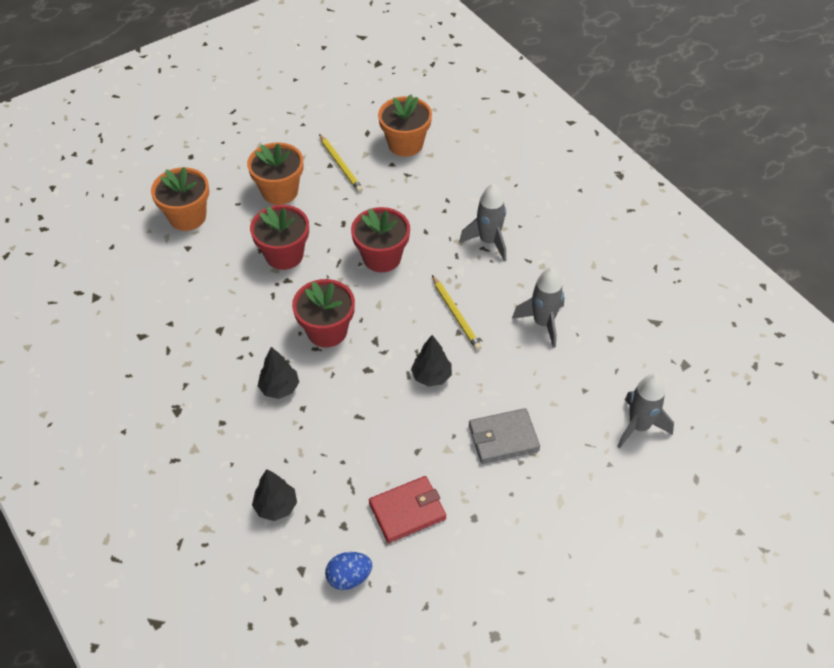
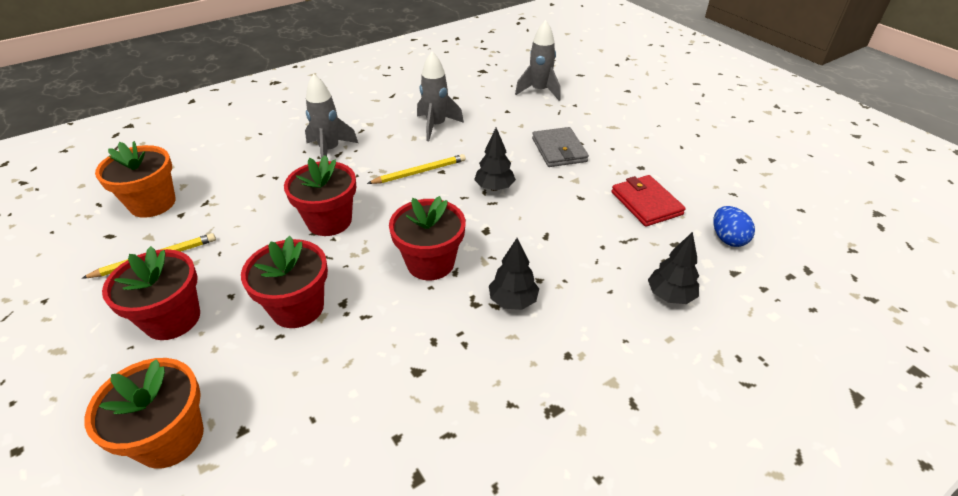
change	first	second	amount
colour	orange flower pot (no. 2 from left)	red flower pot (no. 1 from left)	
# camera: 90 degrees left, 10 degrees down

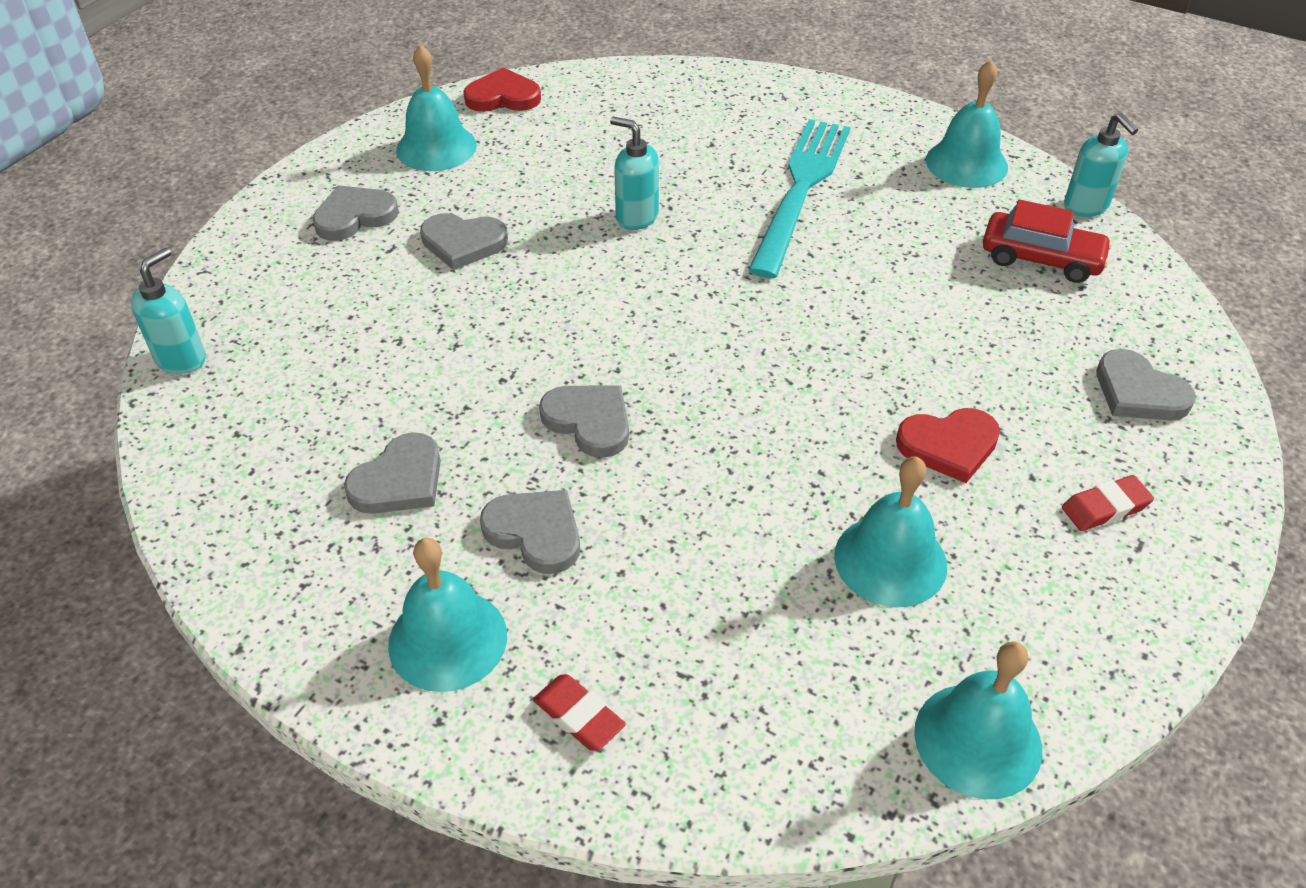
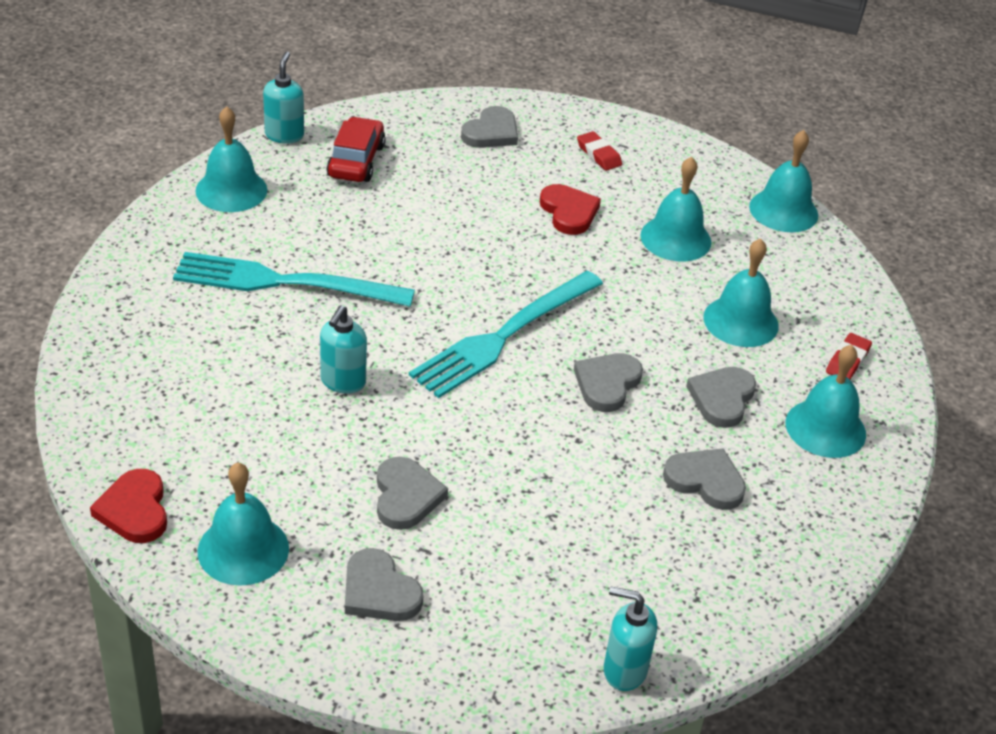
change	first	second	amount
spun	turquoise soap dispenser (no. 3 from left in the first image)	turquoise soap dispenser (no. 1 from left)	45 degrees counterclockwise
appeared		turquoise bell (no. 4 from left)	
appeared		turquoise fork (no. 2 from left)	
# camera: 105 degrees left, 5 degrees down

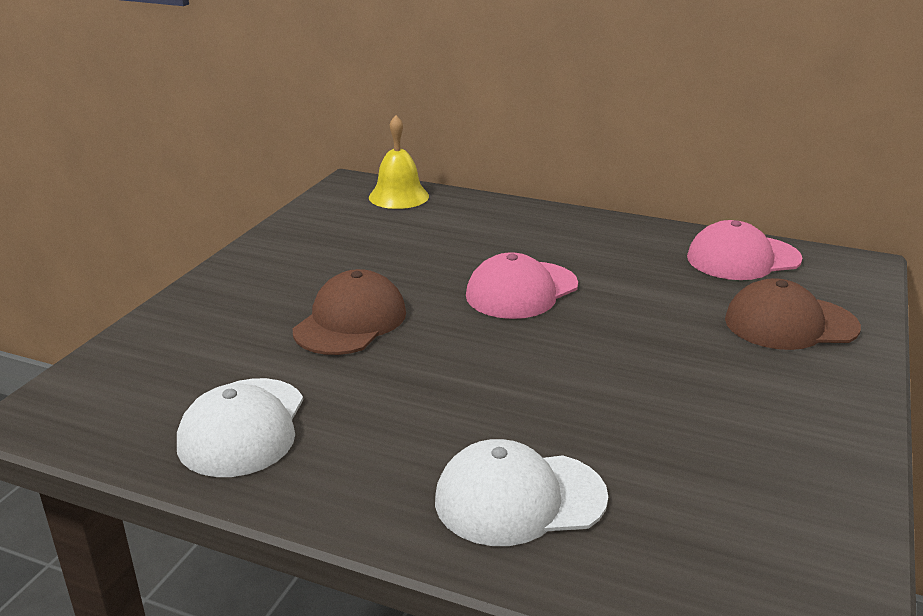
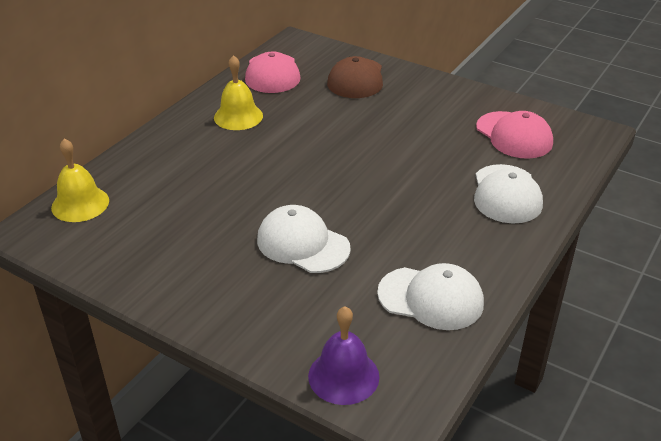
change	first	second	amount
relocated	pink cap (no. 1 from left in the first image)	pink cap (no. 2 from left)	
colour	brown cap (no. 1 from left)	white cap (no. 1 from left)	
appeared		yellow bell (no. 2 from left)	
appeared		purple bell	
# camera: 80 degrees left, 10 degrees up

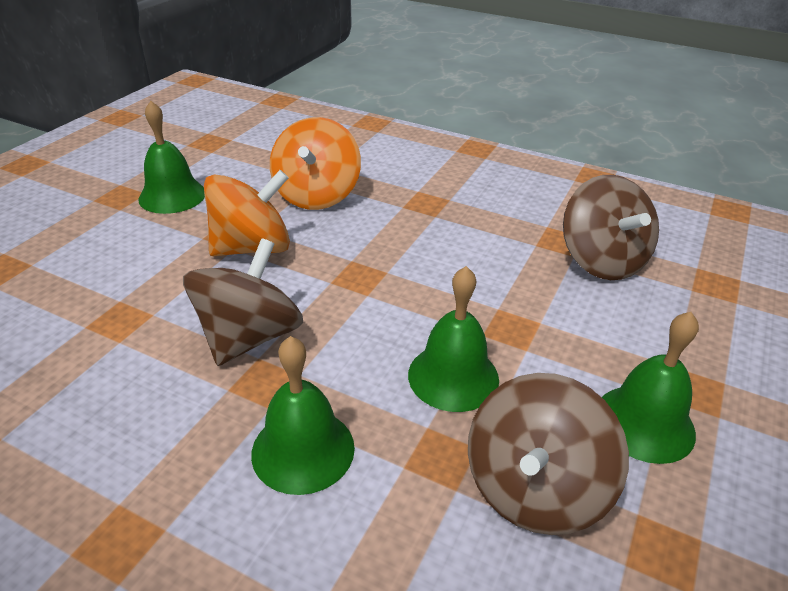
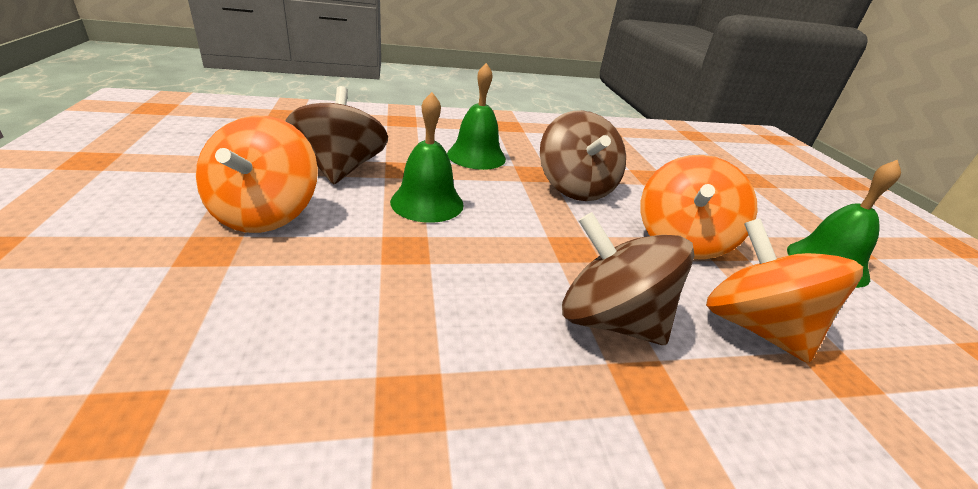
change	first	second	amount
relocated	brown spinning top (no. 3 from left)		
exchanged	green bell (no. 4 from left)	orange spinning top (no. 1 from left)	
# camera: 140 degrees right, 5 degrees down

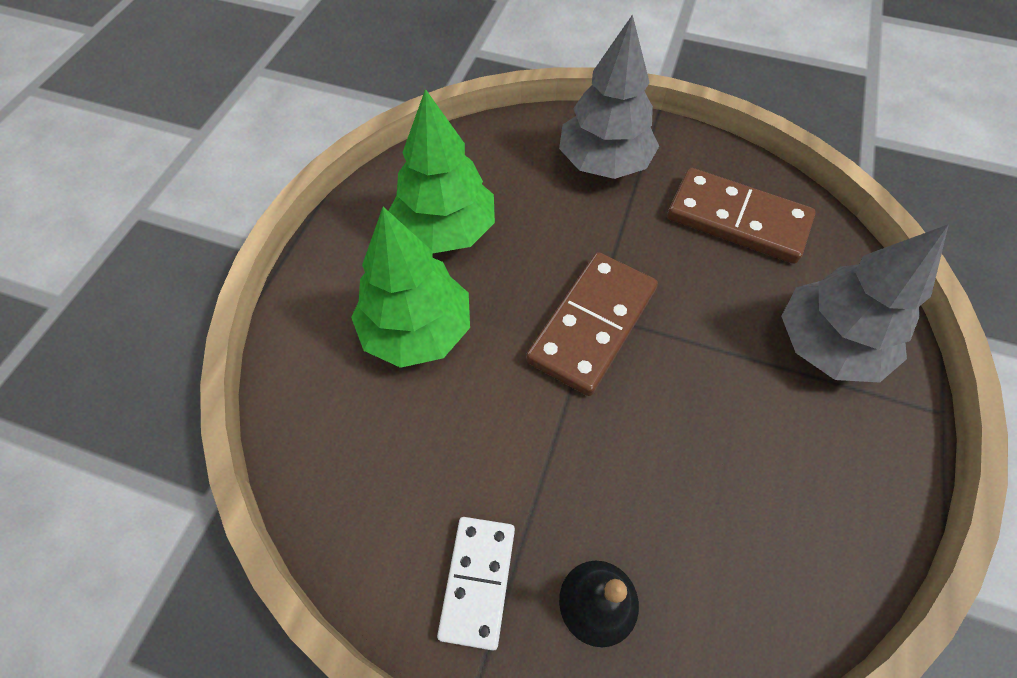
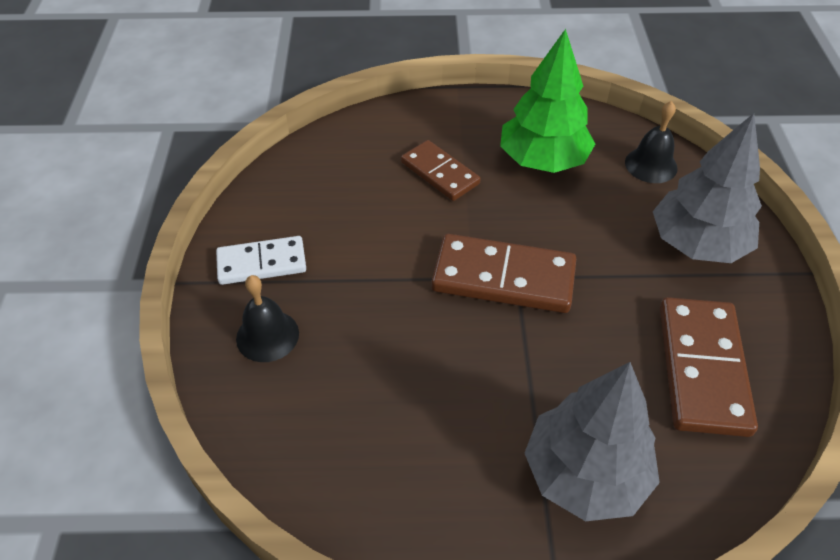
change	first	second	amount
exchanged	green tree (no. 1 from left)	brown domino (no. 1 from left)	
appeared		black bell (no. 2 from left)	
# camera: 70 degrees right, 10 degrees down

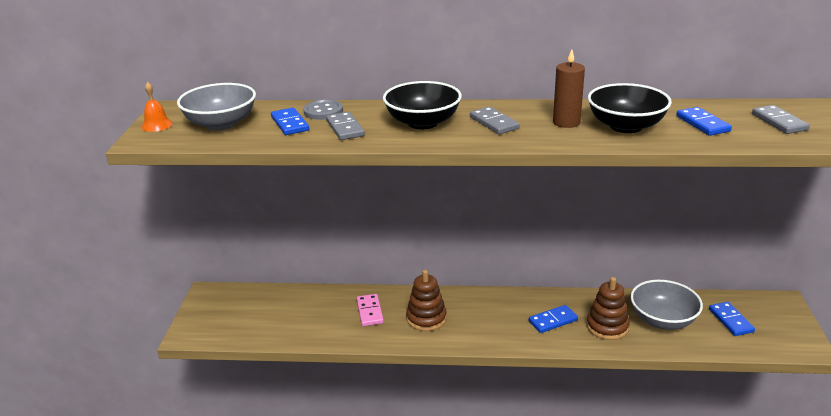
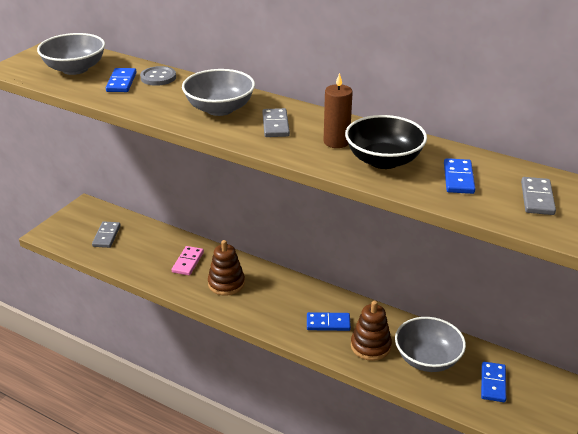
change	first	second	amount
colour	black bowl (no. 1 from left)	grey bowl (no. 2 from left)	
missing	orange bell		
relocated	grey domino (no. 1 from left)		
# camera: 25 degrees right, 5 degrees up

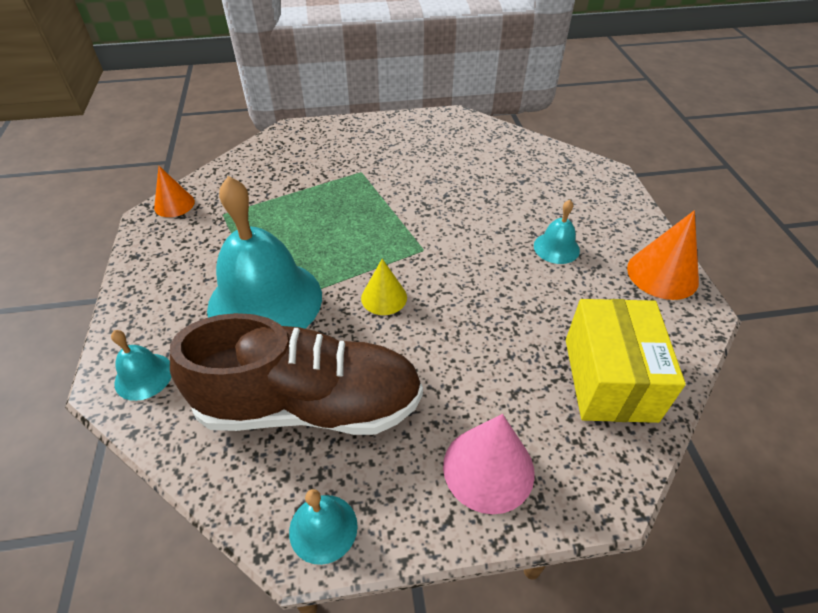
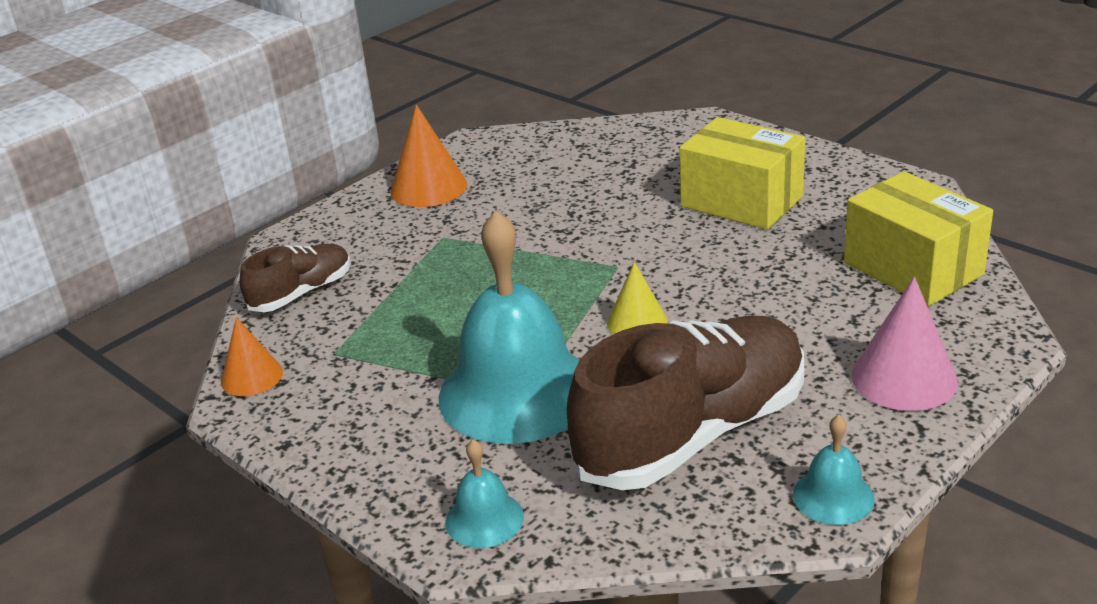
change	first	second	amount
exchanged	turquoise bell (no. 4 from left)	yellow box (no. 1 from left)	
relocated	orange cone (no. 2 from left)		
appeared		brown shoe (no. 1 from left)	
# camera: 35 degrees left, 15 degrees down

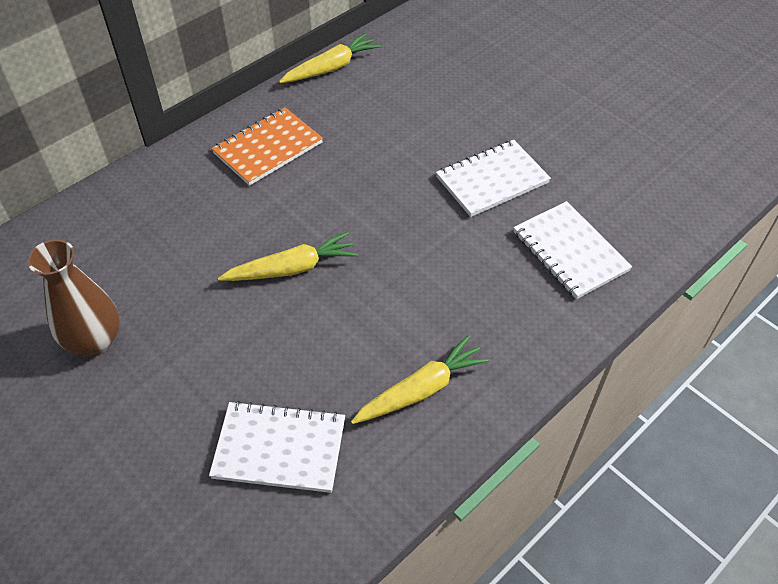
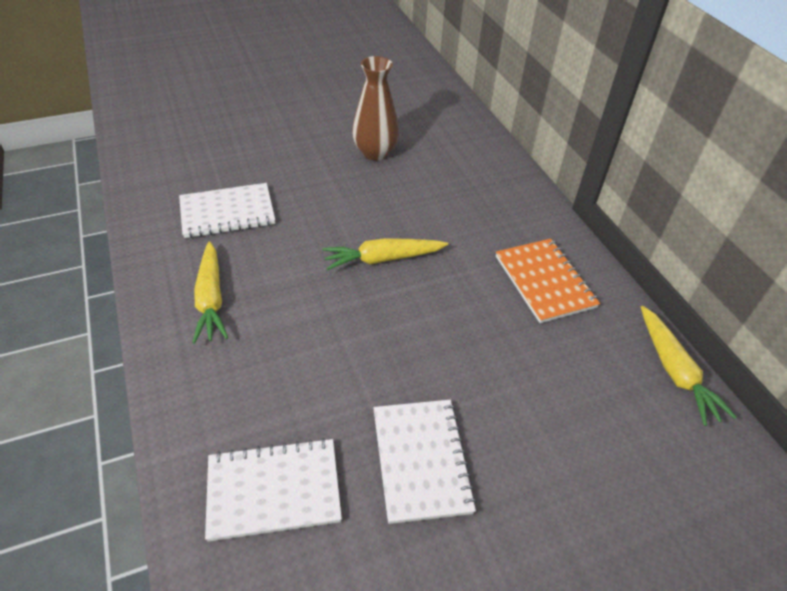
change	first	second	amount
spun	yellow carrot (no. 1 from left in the first image)	yellow carrot (no. 2 from left)	75 degrees clockwise
spun	white notebook (no. 1 from left)		45 degrees clockwise
# camera: 110 degrees right, 5 degrees down

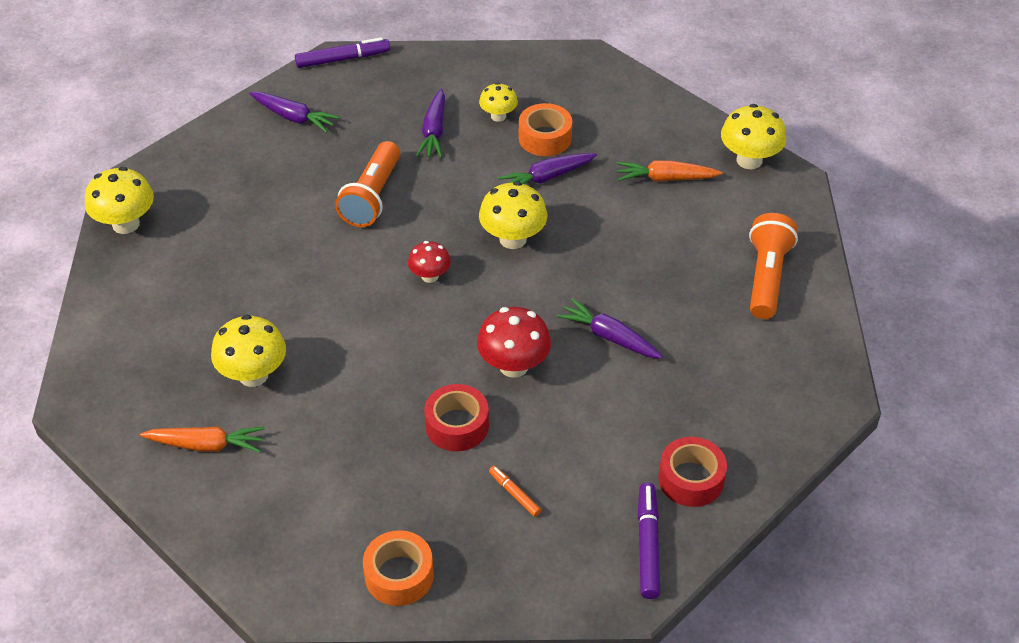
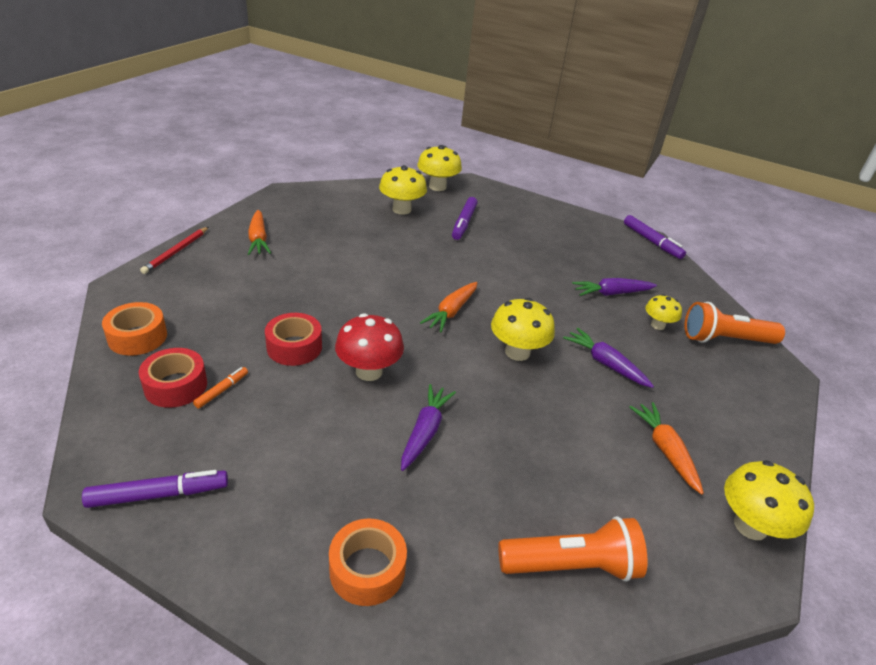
change	first	second	amount
missing	purple carrot (no. 1 from left)		
relocated	orange tape (no. 2 from left)		
relocated	orange flashlight (no. 1 from left in the first image)	orange flashlight (no. 2 from left)	
exchanged	red mushroom (no. 1 from left)	orange carrot (no. 2 from left)	
relocated	yellow mushroom (no. 2 from left in the first image)	yellow mushroom (no. 1 from left)	
relocated	red tape (no. 2 from left in the first image)	red tape (no. 1 from left)	
appeared		purple marker (no. 2 from left)	
appeared		red pencil	
# camera: 70 degrees right, 10 degrees down

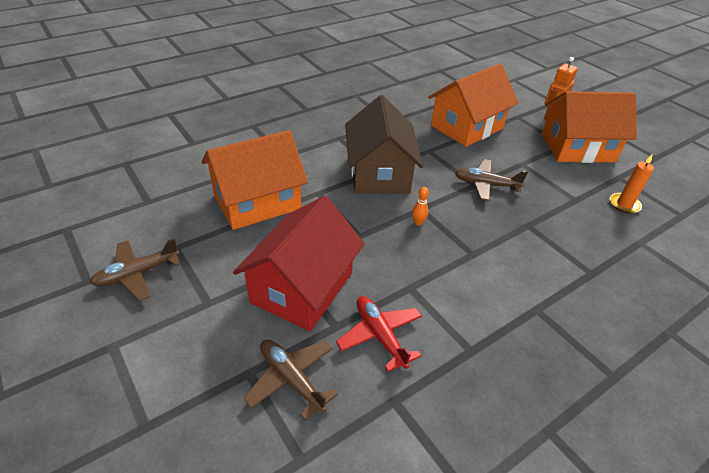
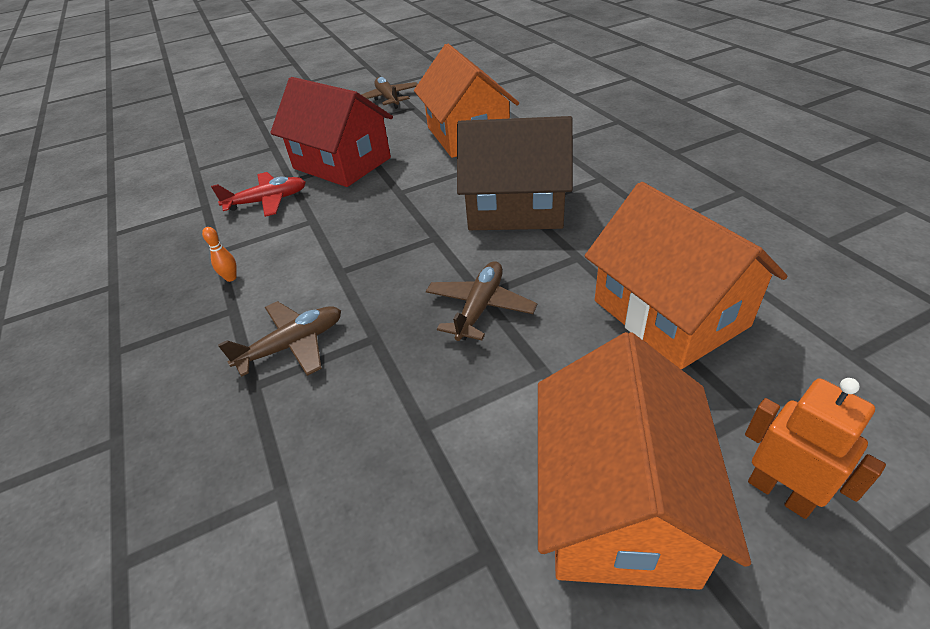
change	first	second	amount
missing	orange candle		
relocated	orange bowling pin		
relocated	brown plane (no. 2 from left in the first image)	brown plane (no. 1 from left)	
# camera: 105 degrees right, 0 degrees up

